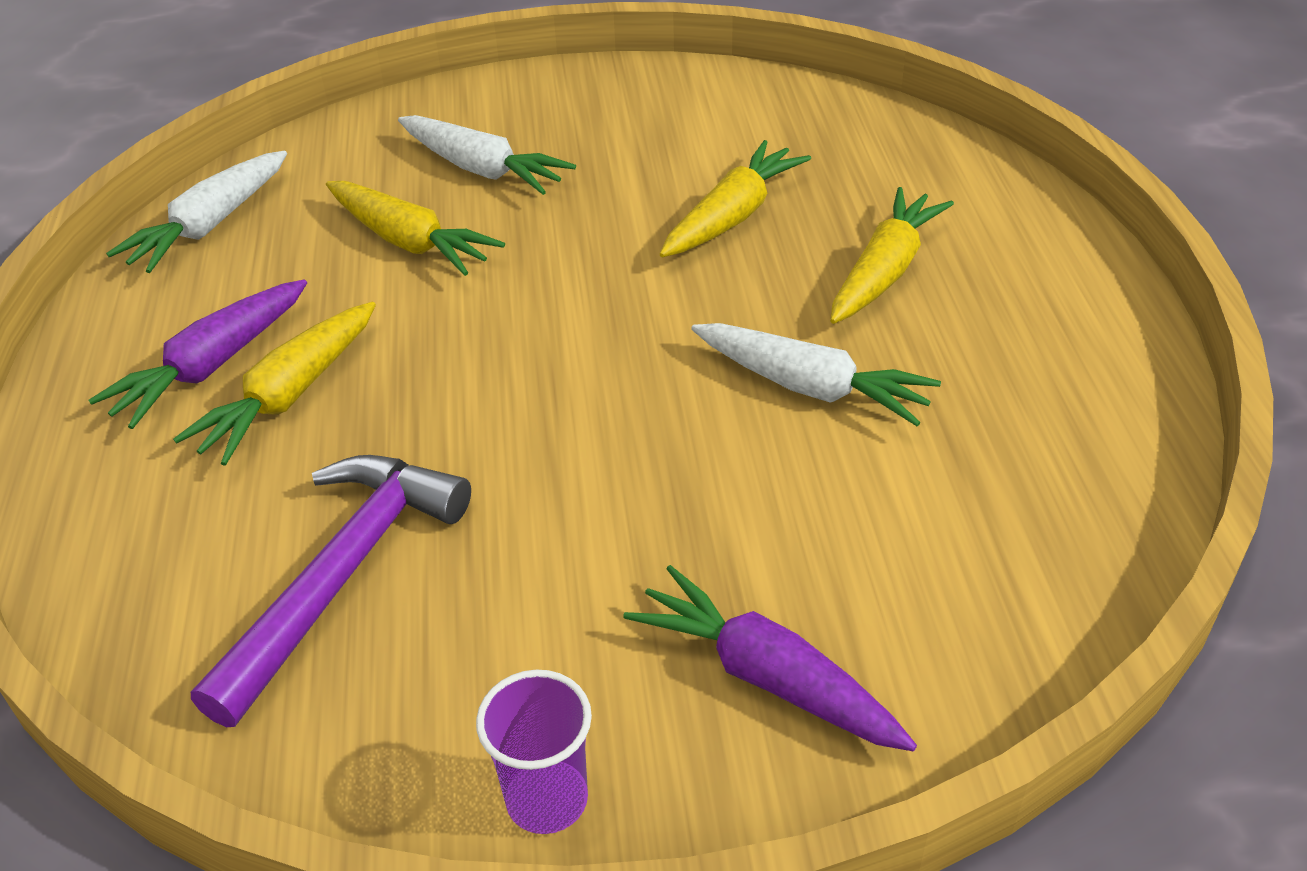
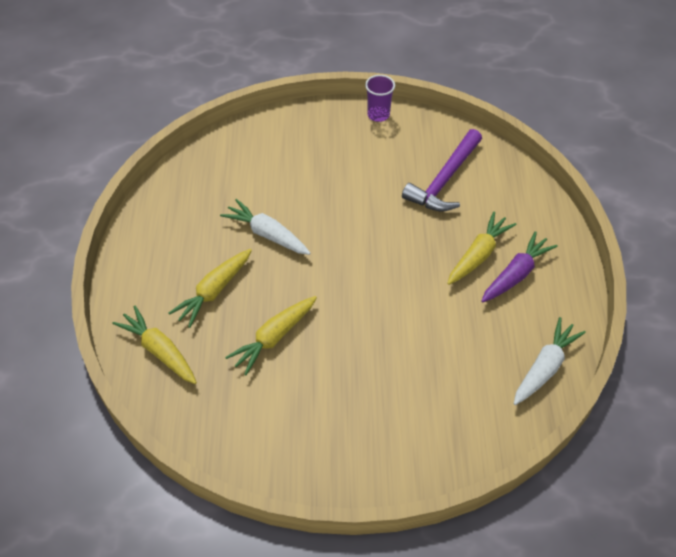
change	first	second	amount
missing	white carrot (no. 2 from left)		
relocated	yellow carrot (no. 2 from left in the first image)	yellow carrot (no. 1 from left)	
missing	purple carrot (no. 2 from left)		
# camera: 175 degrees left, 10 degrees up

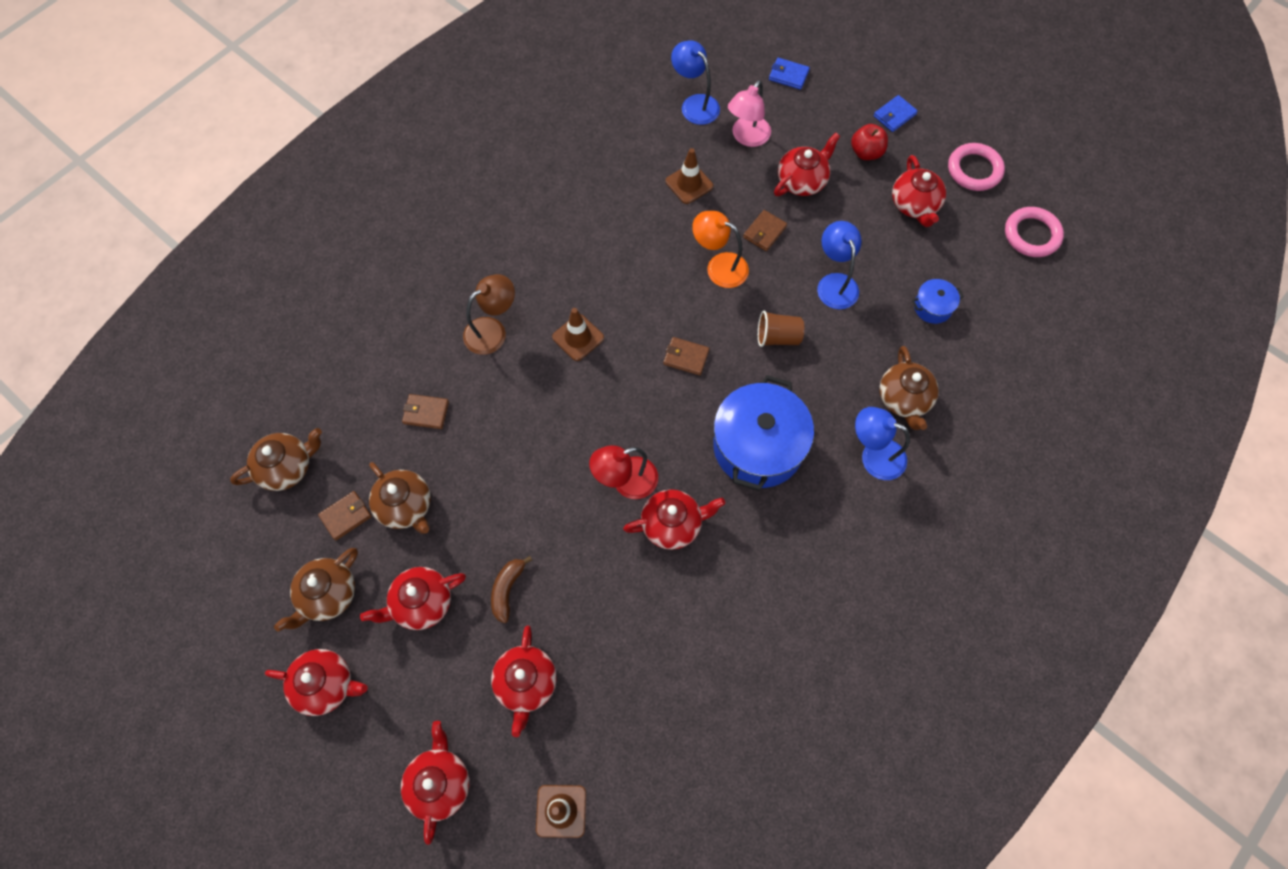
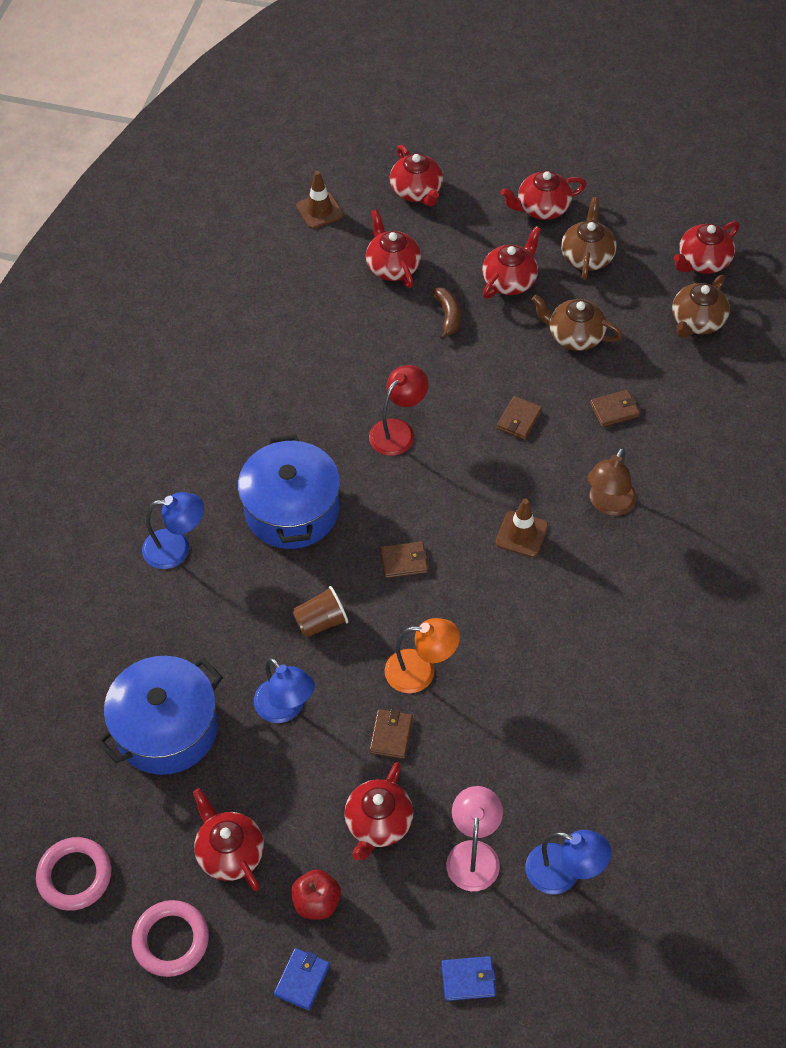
change	first	second	amount
missing	brown traffic cone (no. 3 from left)		
size	blue pot (no. 2 from left in the first image)	blue pot (no. 1 from left)	x2.20
missing	brown teapot (no. 4 from left)		
relocated	red teapot (no. 5 from left in the first image)	red teapot (no. 7 from left)	
relocated	brown wallet (no. 1 from left in the first image)	brown wallet (no. 3 from left)	
# camera: 155 degrees right, 10 degrees down

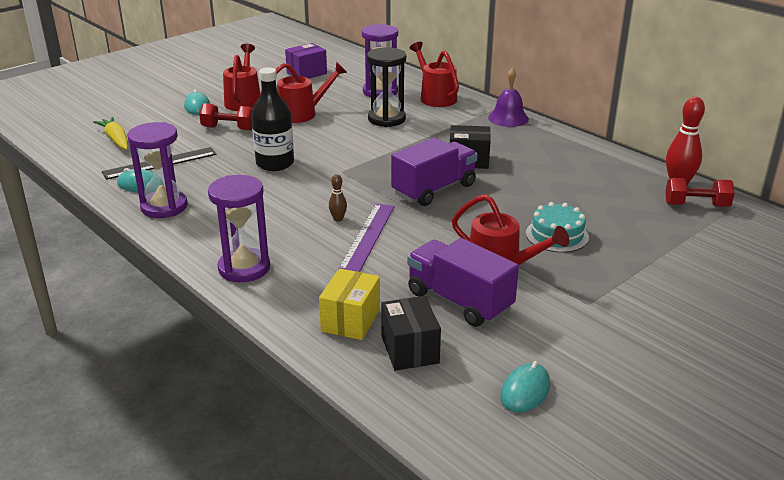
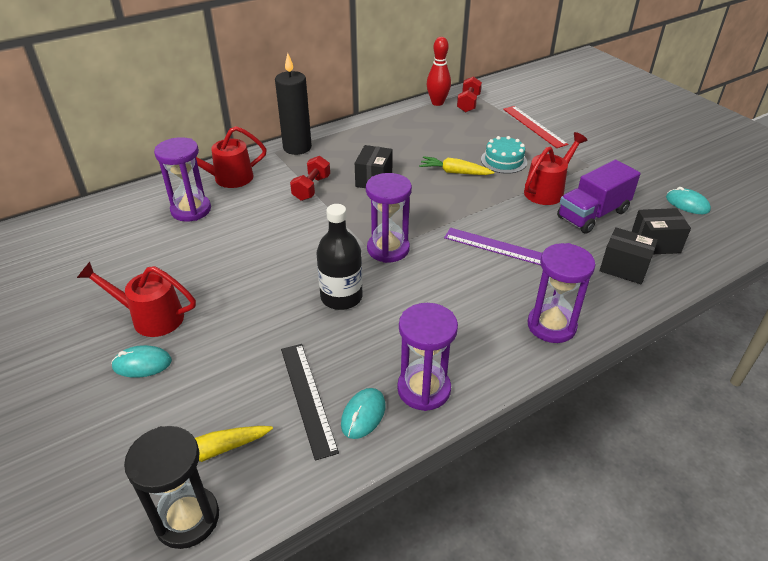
change	first	second	amount
missing	purple box		
relocated	black hourglass		
missing	red watering can (no. 2 from left)		
exchanged	purple bell	black candle	
relocated	red dumbbell (no. 1 from left)		
missing	purple truck (no. 1 from left)		
missing	brown bowling pin		
colour	yellow box	black box (no. 2 from left)	
appeared		red ruler	
appeared		yellow carrot (no. 2 from left)	
appeared		purple hourglass (no. 2 from left)	
# camera: 80 degrees left, 10 degrees up

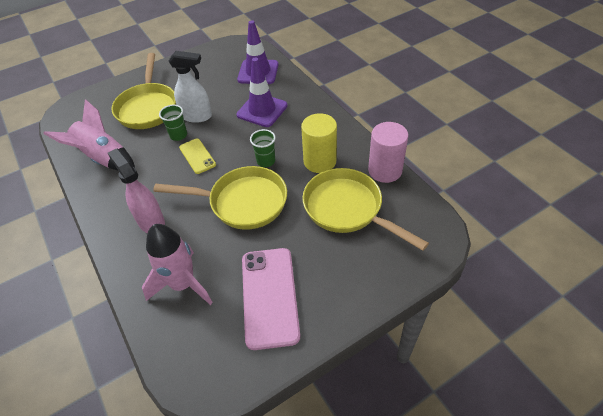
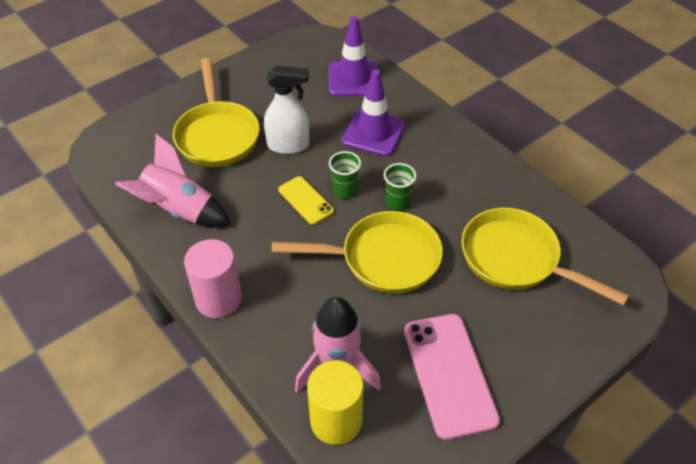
change	first	second	amount
relocated	green cup (no. 1 from left)		
relocated	yellow cylinder		
relocated	pink cylinder		
missing	pink spray bottle		
# camera: 10 degrees left, 0 degrees up

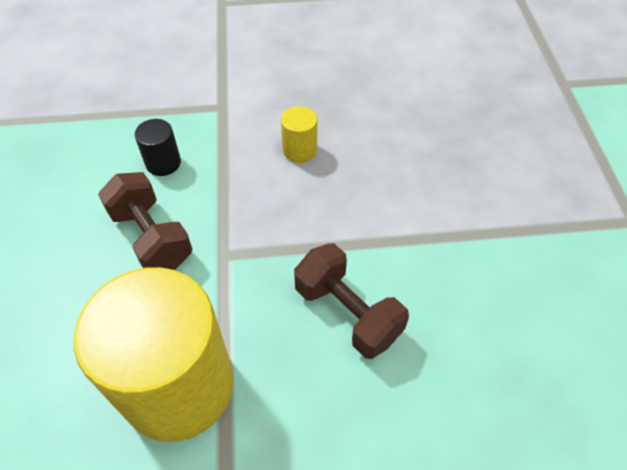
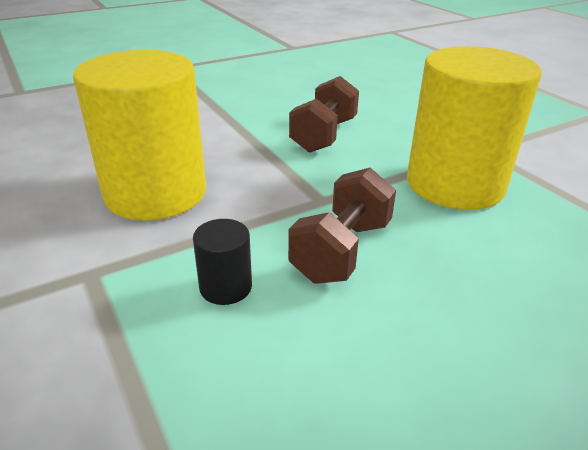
change	first	second	amount
size	yellow cylinder (no. 2 from left in the first image)	yellow cylinder (no. 1 from left)	x2.45
# camera: 115 degrees left, 20 degrees down

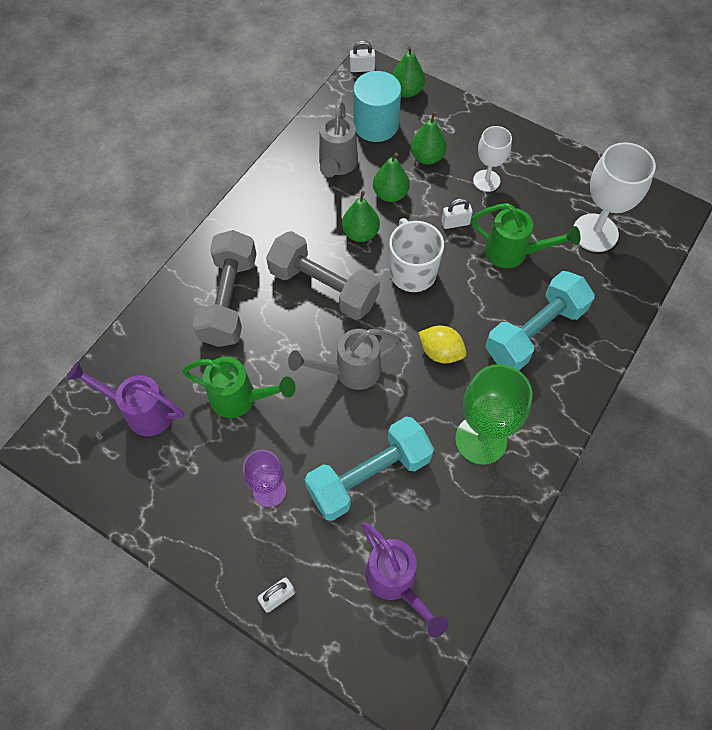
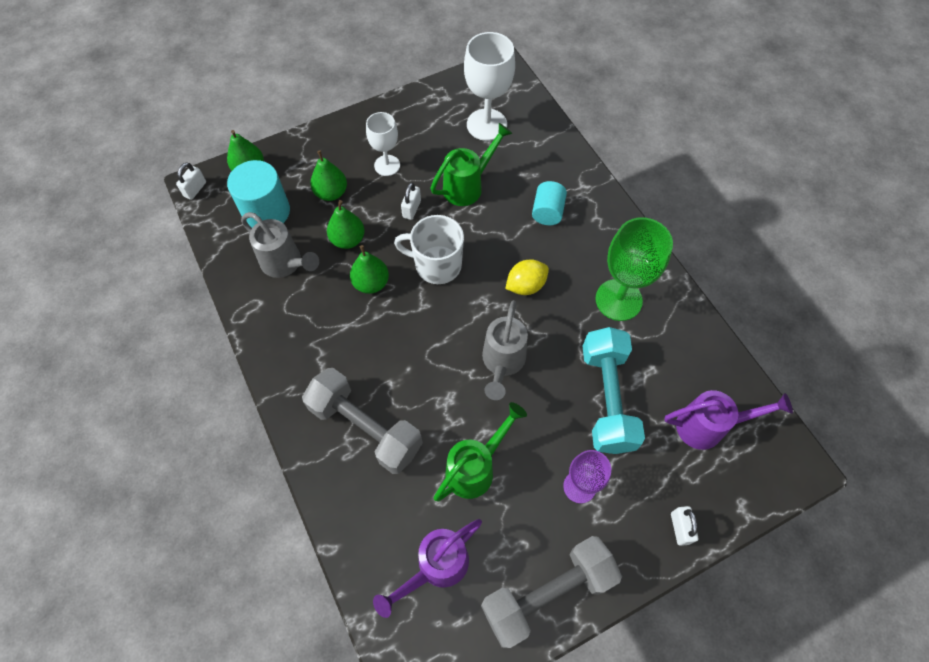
change	first	second	amount
relocated	grey dumbbell (no. 2 from left)		
exchanged	turquoise dumbbell (no. 2 from left)	turquoise cylinder (no. 2 from left)	
# camera: 60 degrees left, 0 degrees up

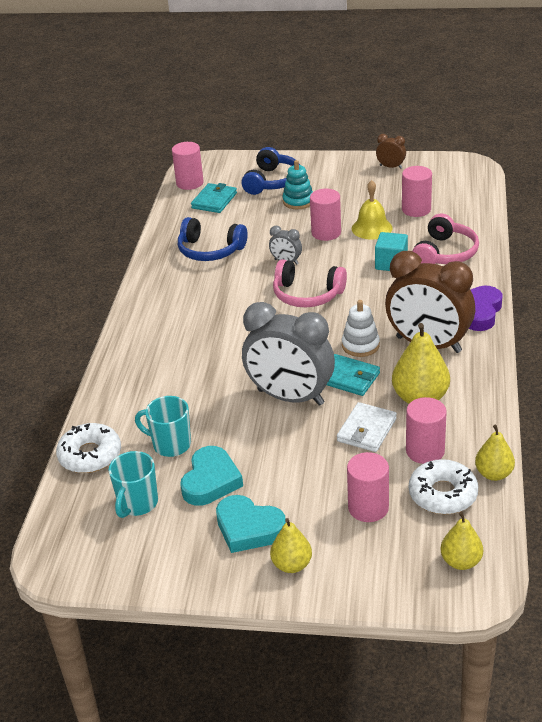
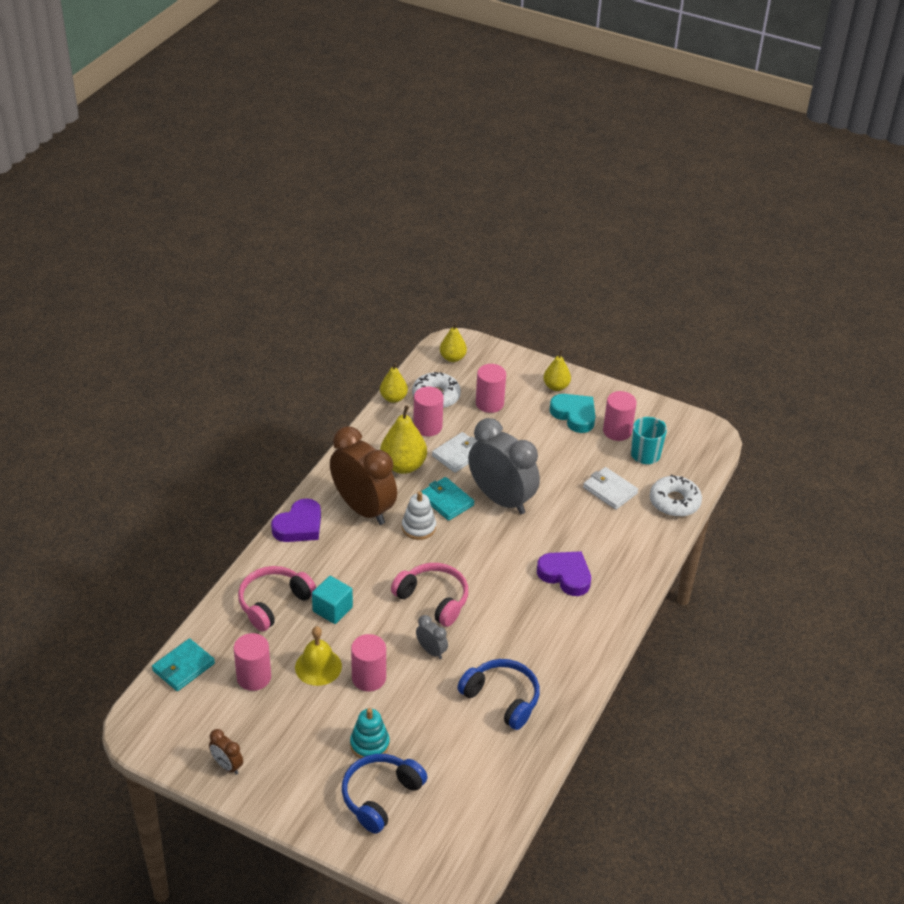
change	first	second	amount
relocated	pink cylinder (no. 1 from left in the first image)	pink cylinder (no. 5 from left)	
relocated	turquoise wallet (no. 1 from left)		
exchanged	turquoise mug (no. 2 from left)	white wallet (no. 2 from left)	
missing	turquoise heart (no. 1 from left)		
appeared		purple heart (no. 2 from left)	
# camera: 165 degrees left, 5 degrees up

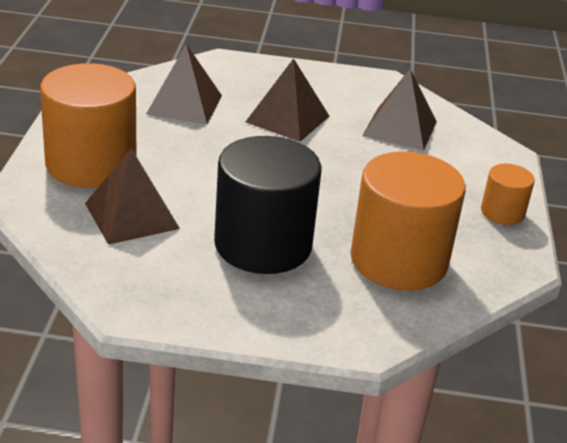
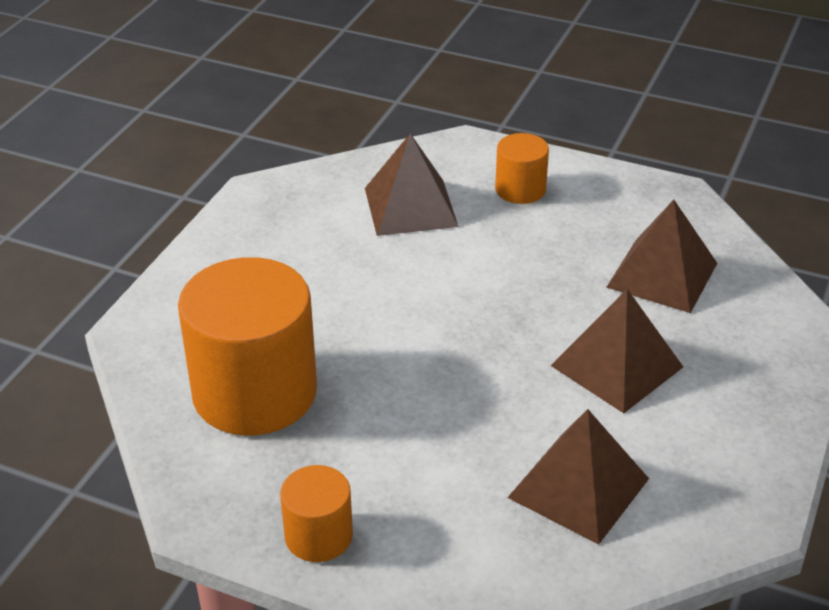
change	first	second	amount
size	orange cylinder (no. 1 from left in the first image)	orange cylinder (no. 3 from left)	x0.49
missing	black cylinder		
# camera: 110 degrees right, 5 degrees up

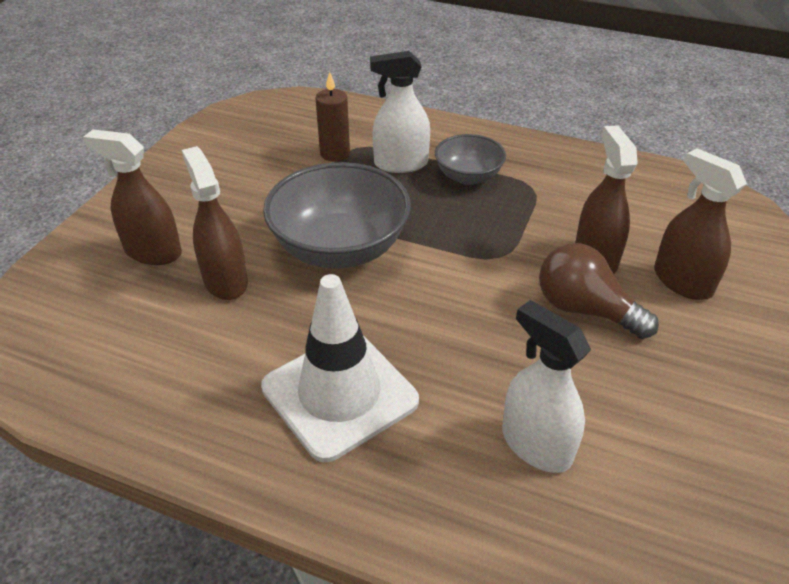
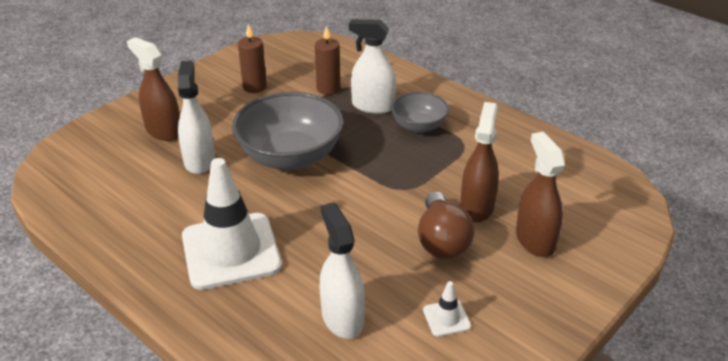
change	first	second	amount
colour	brown spray bottle (no. 2 from left)	white spray bottle (no. 1 from left)	
spun	brown light bulb		150 degrees counterclockwise
appeared		brown candle (no. 1 from left)	
appeared		white traffic cone (no. 2 from left)	
# camera: 20 degrees right, 5 degrees down

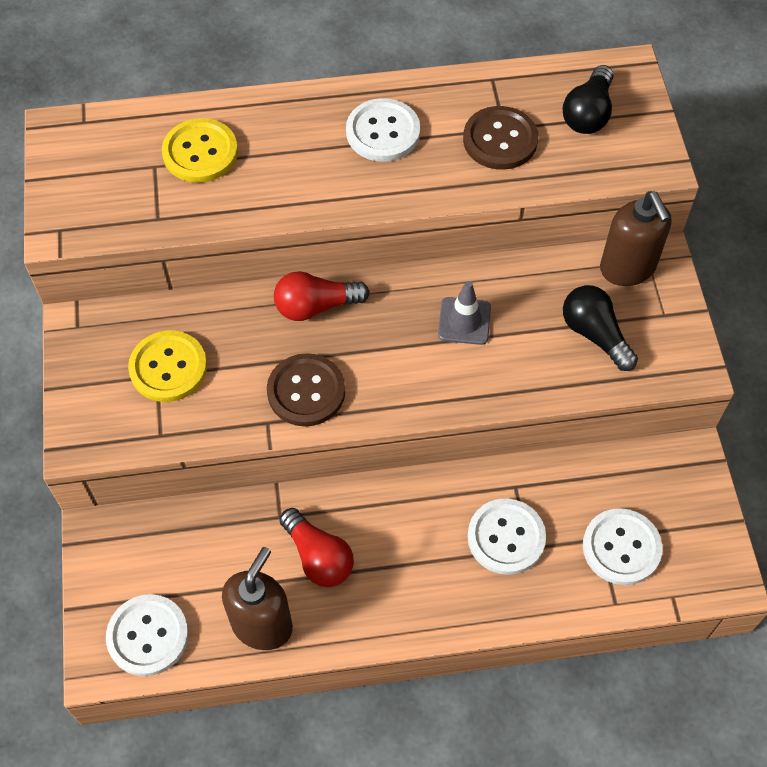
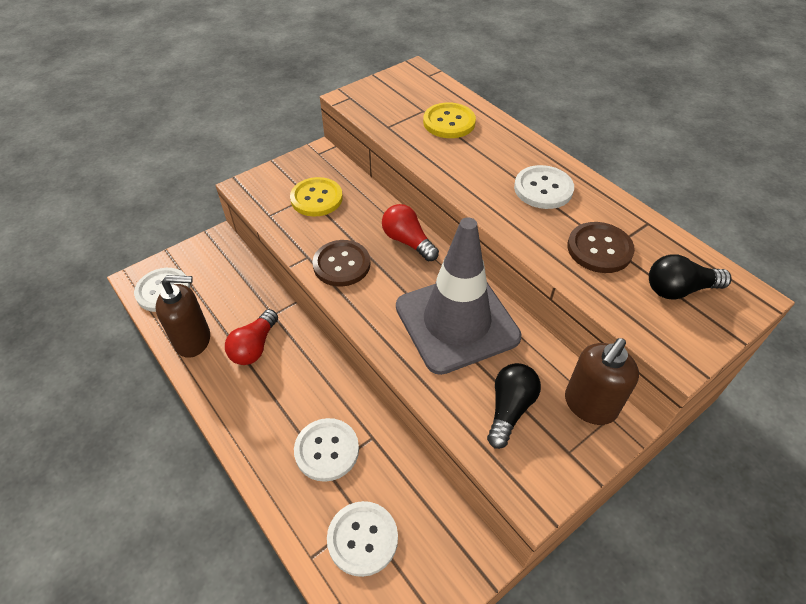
change	first	second	amount
size	grey traffic cone		x2.44
# camera: 60 degrees right, 10 degrees down

